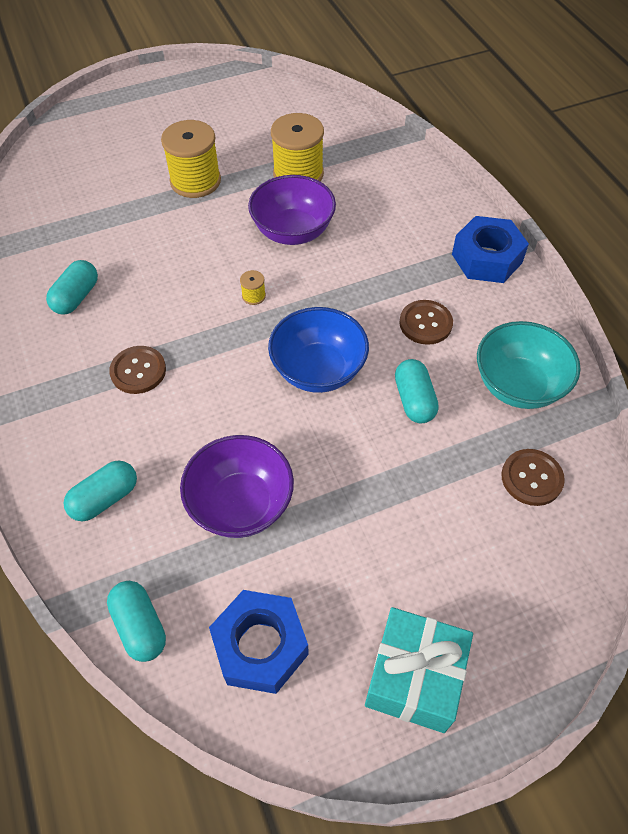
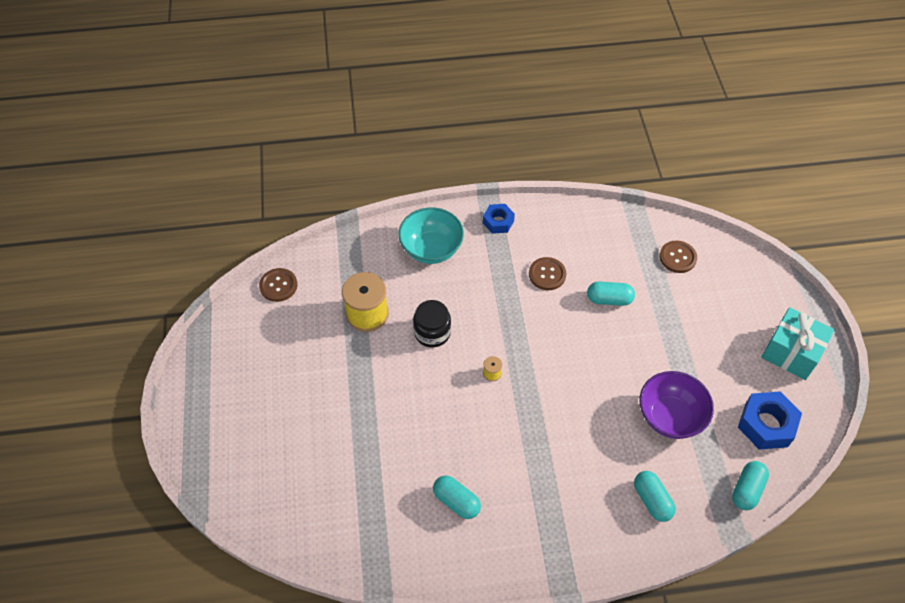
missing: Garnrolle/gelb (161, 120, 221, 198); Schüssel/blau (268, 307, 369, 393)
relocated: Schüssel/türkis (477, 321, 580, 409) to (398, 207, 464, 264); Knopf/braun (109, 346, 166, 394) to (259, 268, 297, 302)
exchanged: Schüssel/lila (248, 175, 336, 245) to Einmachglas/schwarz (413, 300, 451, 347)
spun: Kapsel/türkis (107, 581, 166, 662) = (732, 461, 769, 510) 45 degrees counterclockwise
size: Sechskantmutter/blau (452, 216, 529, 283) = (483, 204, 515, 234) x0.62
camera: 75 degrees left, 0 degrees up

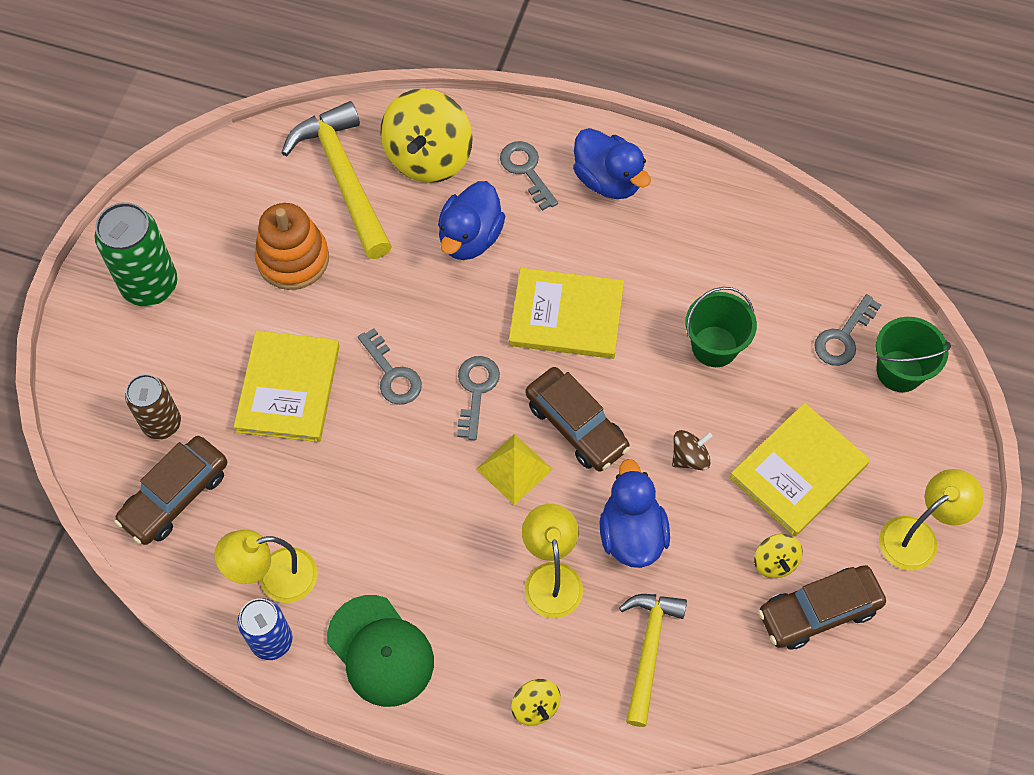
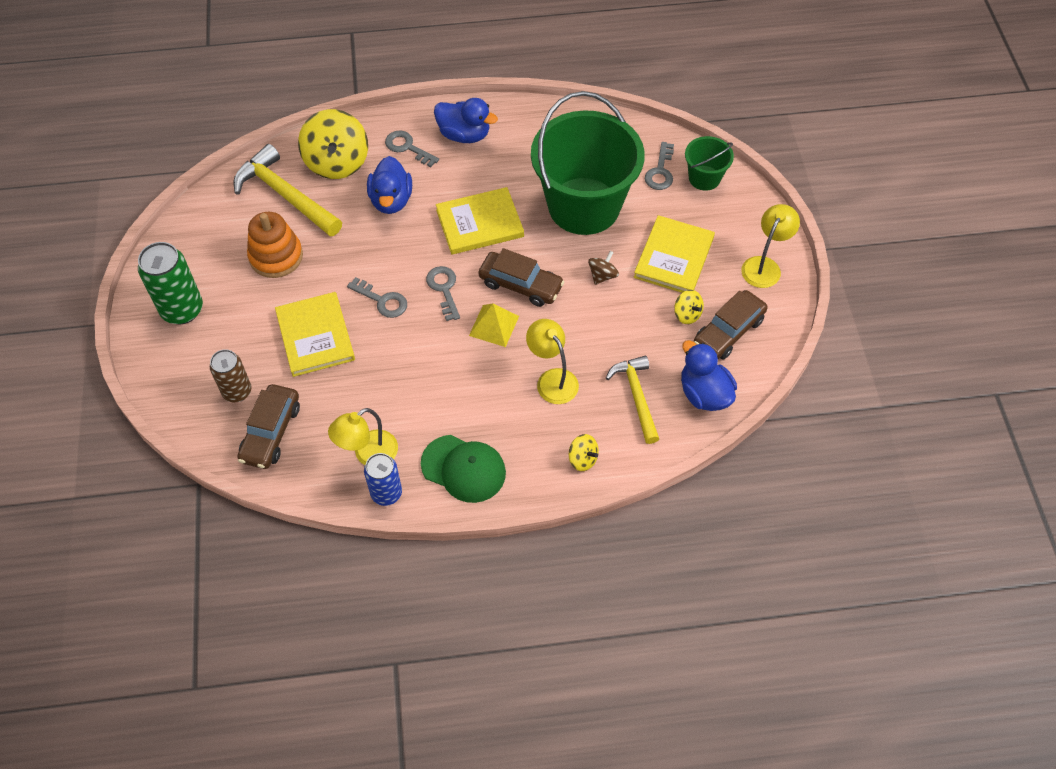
relocated: Ente/blau (600, 459, 670, 568) to (681, 340, 737, 411)
size: Eimer/grün (685, 287, 757, 367) = (531, 91, 645, 235) x2.22
camera: 25 degrees left, 5 degrees down

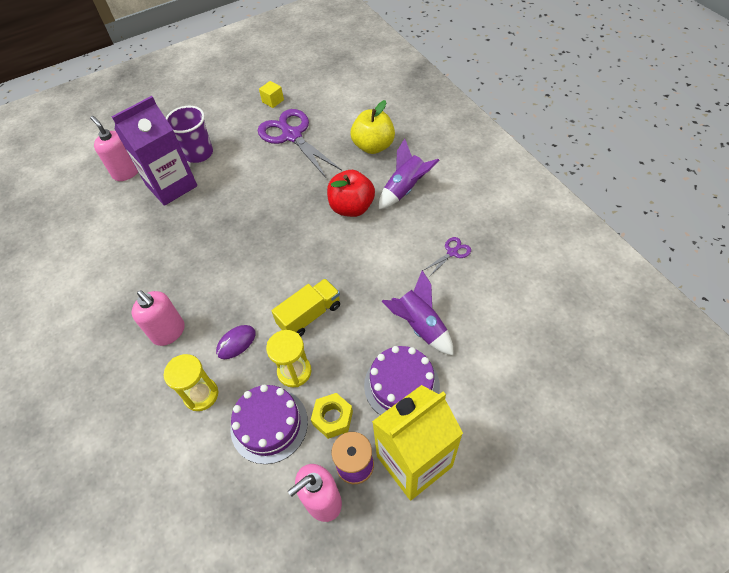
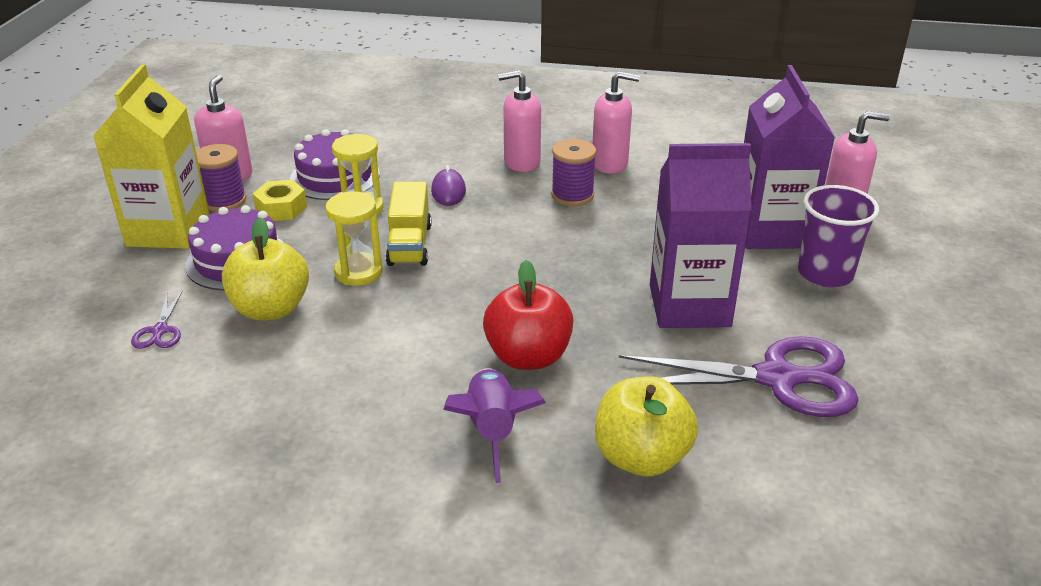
missing: Kubus/gelb (259, 81, 284, 108)
appeared: Seifenspender/rosa (593, 71, 640, 174); Garnrolle/lila (551, 139, 596, 206); Getränkekarton/lila (650, 143, 752, 328)
relocated: Schere/lila (424, 237, 471, 277) to (131, 290, 183, 349); Sanduhr/gelb (164, 354, 219, 411) to (325, 191, 383, 286)
exchanged: Rakete/lila (382, 270, 454, 356) to Apfel/gelb (222, 217, 309, 321)
camera: 125 degrees right, 20 degrees down

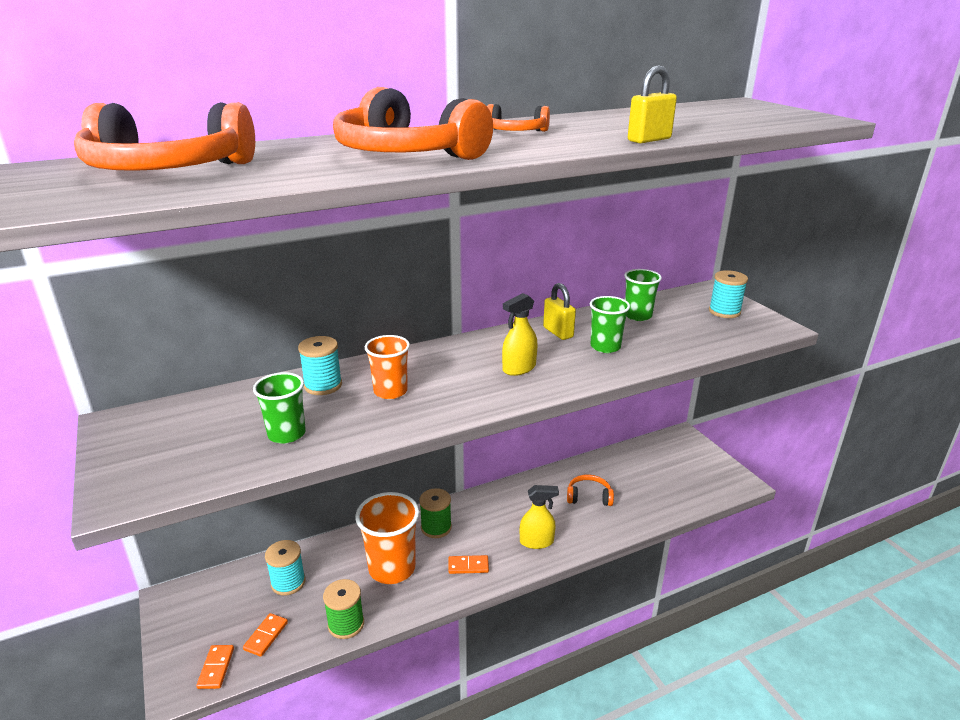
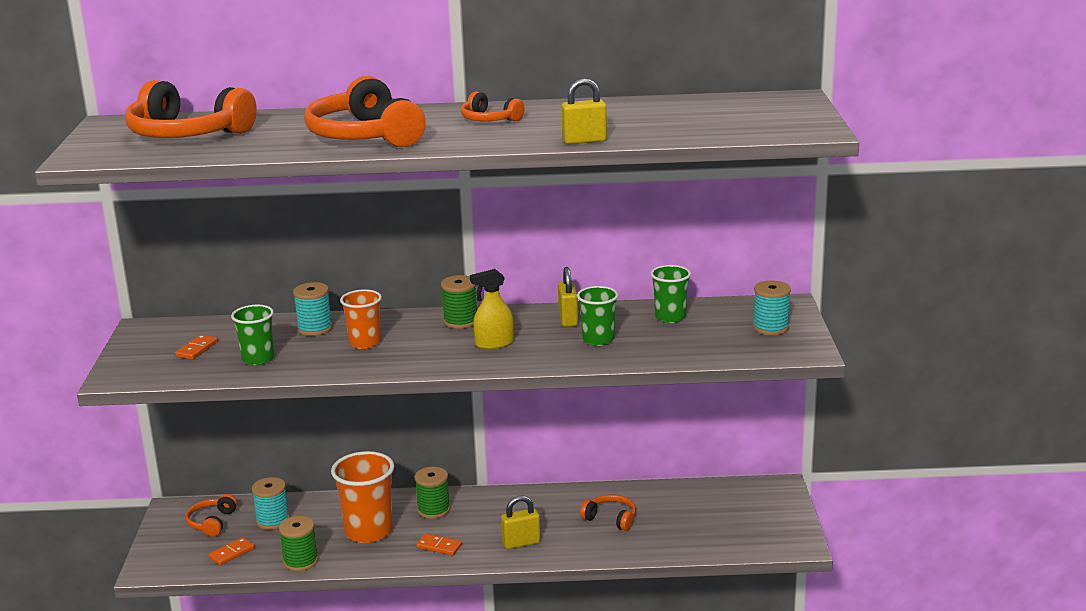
appeared: Garnrolle/grün (441, 275, 477, 329); Kopfhörer/orange (186, 494, 238, 537)
relocated: Dominostein/orange (196, 645, 234, 689) to (175, 335, 218, 359)
exchanged: Sprühflasche/gelb (520, 485, 559, 549) to Vorhängeschloss/gelb (501, 496, 540, 549)
camera: 25 degrees right, 5 degrees down

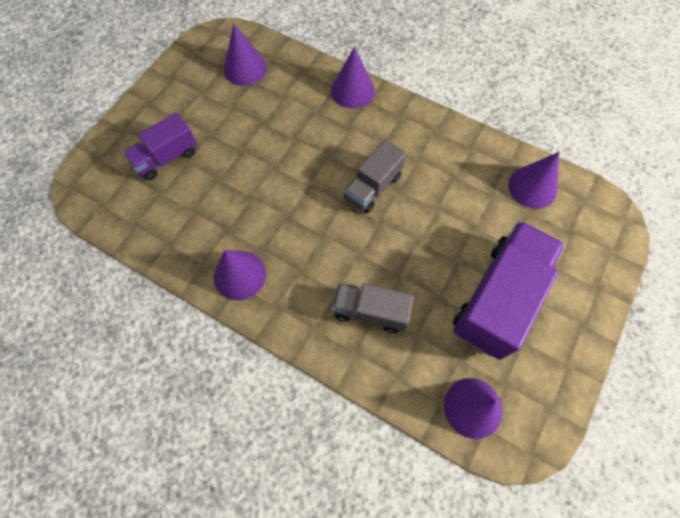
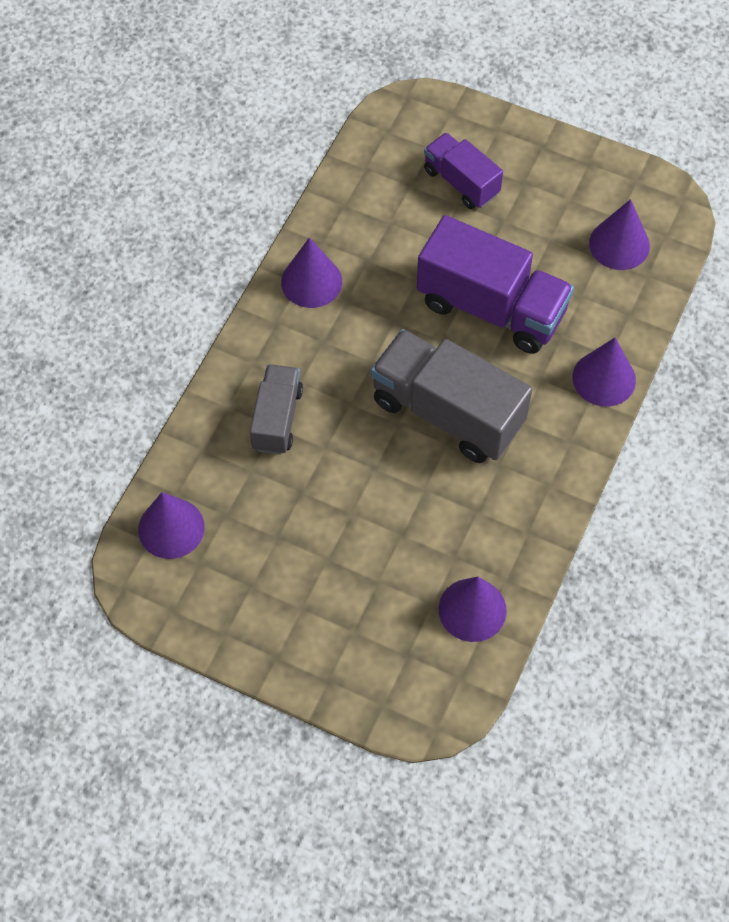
relocated: Lastwagen/lila (453, 221, 565, 360) to (417, 215, 574, 354)
size: Lastwagen/grau (344, 139, 406, 213) = (371, 329, 532, 463) x1.73
camera: 85 degrees right, 5 degrees down

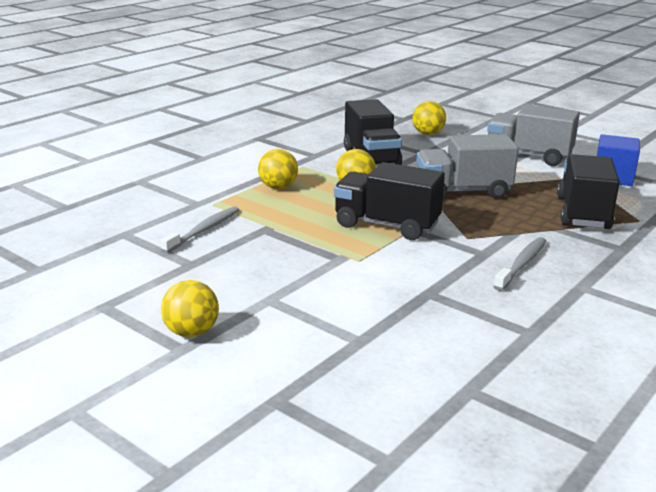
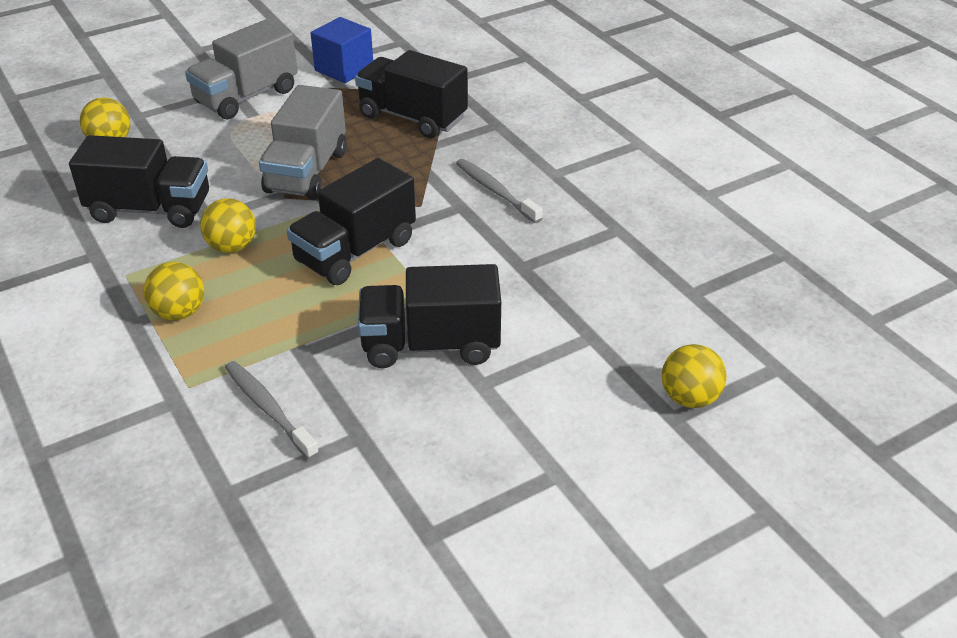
appeared: Lastwagen/schwarz (358, 264, 501, 368)
relocated: Ball/gelb (161, 280, 219, 337) to (662, 344, 727, 408)
camera: 70 degrees left, 15 degrees up

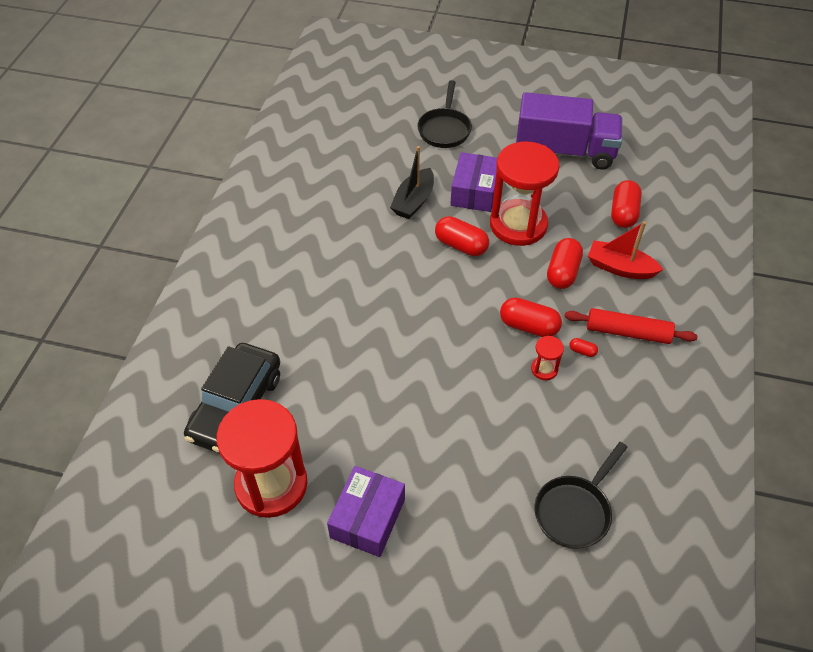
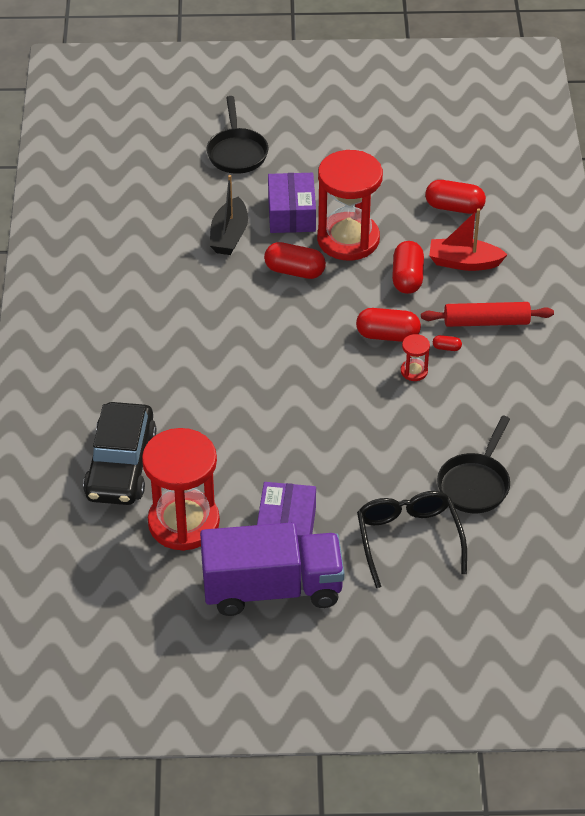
appeared: Brille/schwarz (357, 491, 467, 588)
relocated: Lastwagen/lila (516, 92, 622, 170) to (200, 522, 344, 616)
spun: Kapsel/rot (611, 180, 642, 228) = (425, 180, 486, 214) 75 degrees counterclockwise
camera: 15 degrees left, 5 degrees down

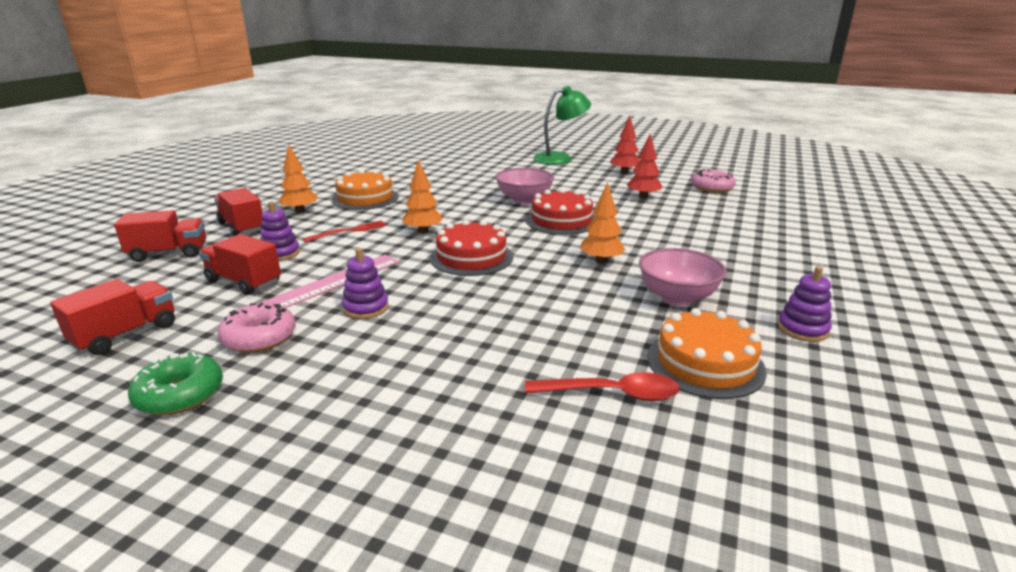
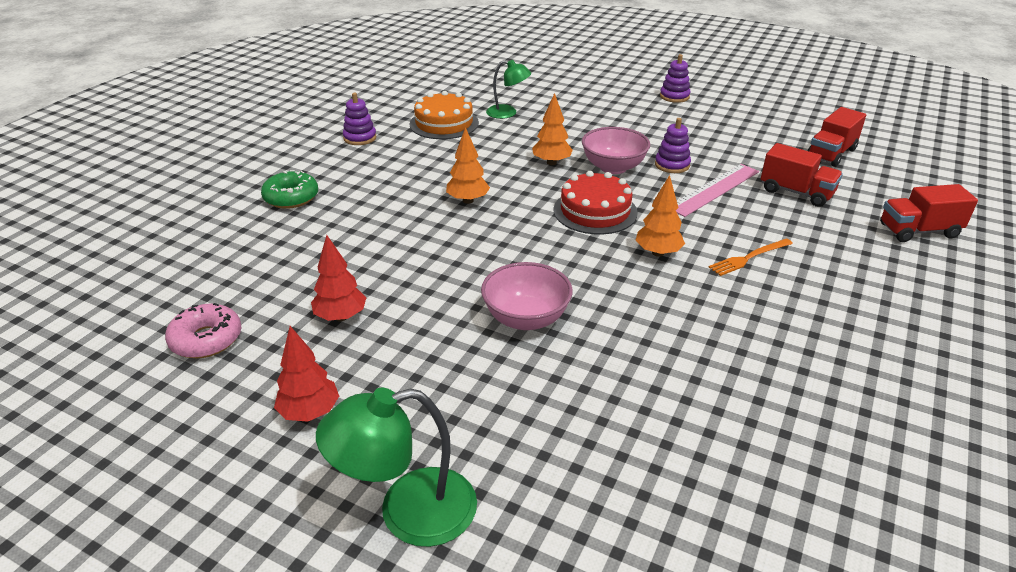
missing: Kuchen/orange (332, 169, 399, 210); Lastwagen/rot (214, 188, 263, 236); Kuchen/rot (526, 188, 595, 235); Donut/rosa (218, 303, 296, 353)
relocated: Baum/orange (279, 145, 317, 213) to (532, 93, 573, 165); Stapelspielzeug/lila (260, 201, 300, 261) to (660, 54, 691, 103); Schüssel/rosa (639, 248, 727, 305) to (582, 127, 650, 174); Donut/grün (128, 352, 223, 415) to (261, 170, 318, 209)
exchanged: Löffel/rot (525, 372, 680, 401) to Lampe/grün (486, 60, 531, 119)
colour: Gabel/rot (303, 220, 387, 242) to Gabel/orange (709, 238, 793, 276)
camera: 175 degrees left, 10 degrees up

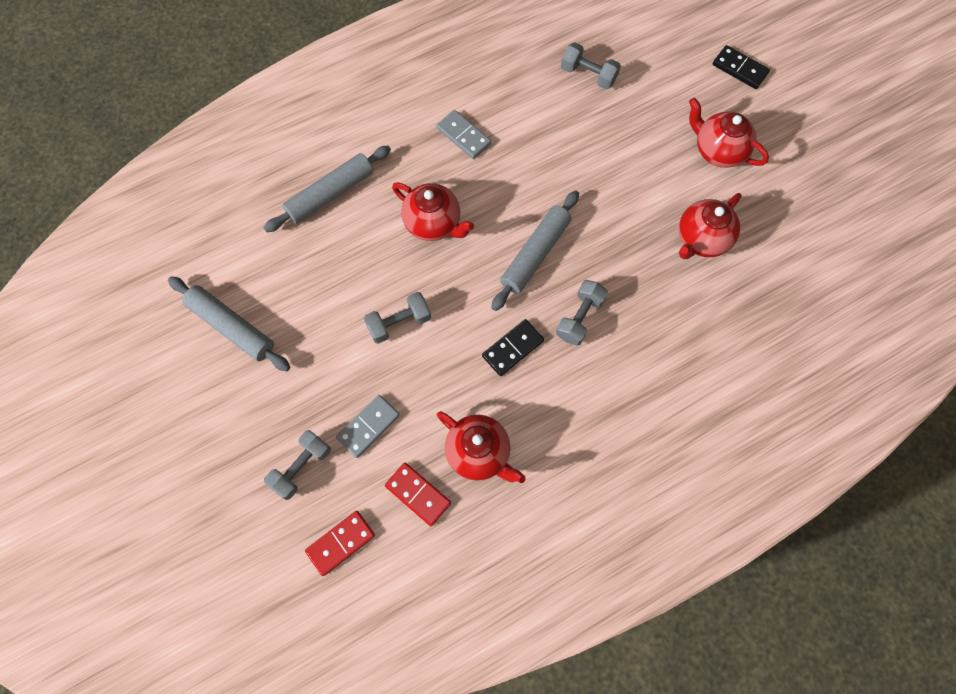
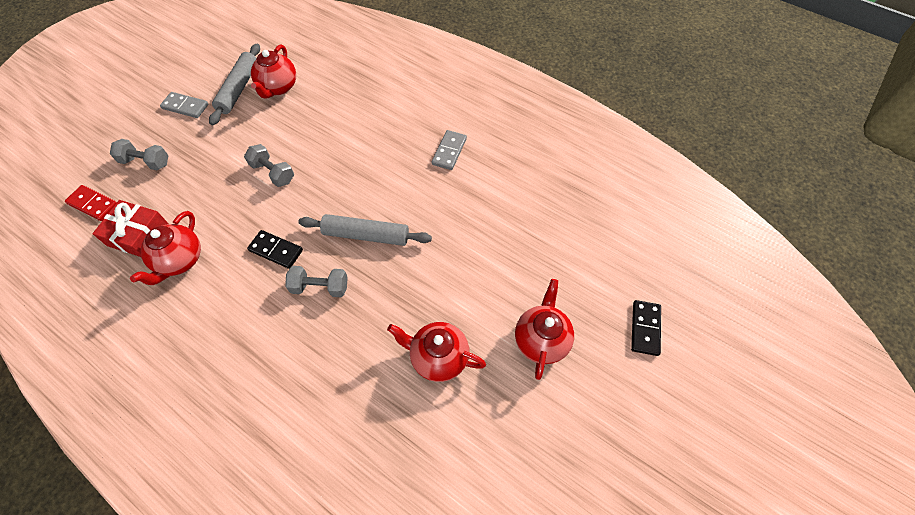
missing: Hantel/grau (561, 42, 621, 89); Nudelholz/grau (264, 146, 391, 232)
relocated: Teekanne/rot (392, 182, 474, 241) to (251, 44, 296, 99); Dominostein/grau (336, 395, 400, 458) to (160, 92, 208, 118)
exchanged: Dominostein/rot (385, 463, 451, 526) to Geschenk/rot (92, 200, 169, 257)
camera: 65 degrees right, 10 degrees down

